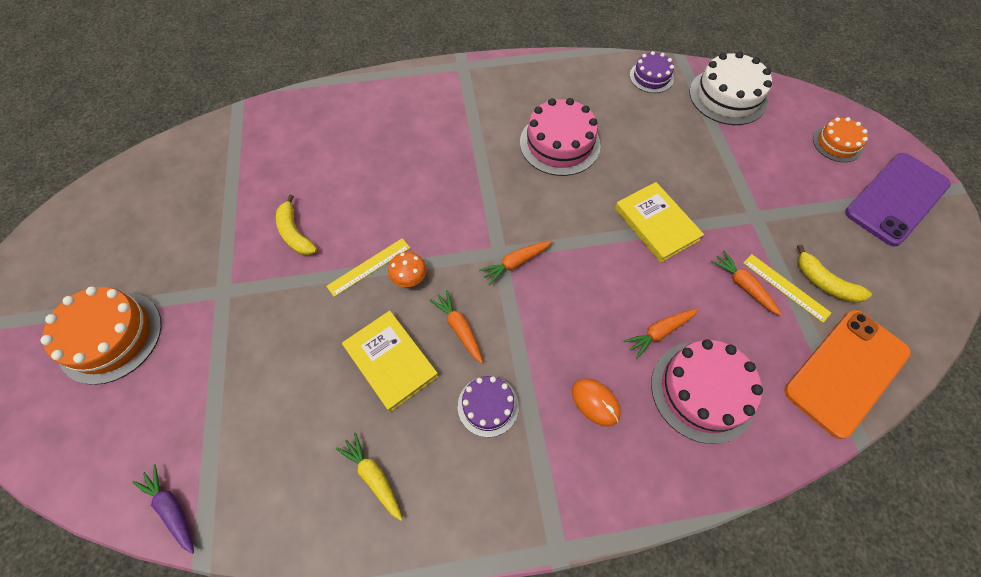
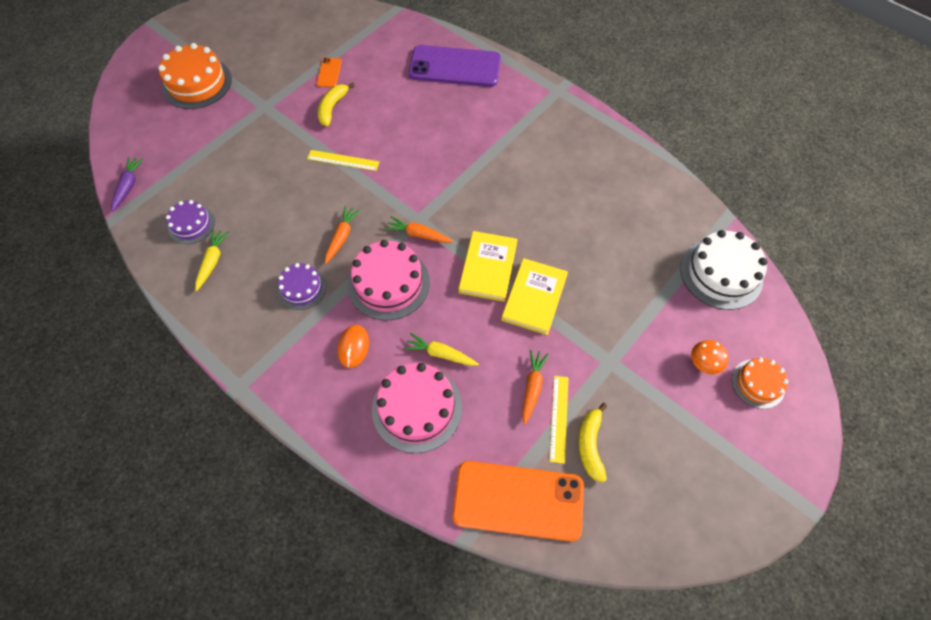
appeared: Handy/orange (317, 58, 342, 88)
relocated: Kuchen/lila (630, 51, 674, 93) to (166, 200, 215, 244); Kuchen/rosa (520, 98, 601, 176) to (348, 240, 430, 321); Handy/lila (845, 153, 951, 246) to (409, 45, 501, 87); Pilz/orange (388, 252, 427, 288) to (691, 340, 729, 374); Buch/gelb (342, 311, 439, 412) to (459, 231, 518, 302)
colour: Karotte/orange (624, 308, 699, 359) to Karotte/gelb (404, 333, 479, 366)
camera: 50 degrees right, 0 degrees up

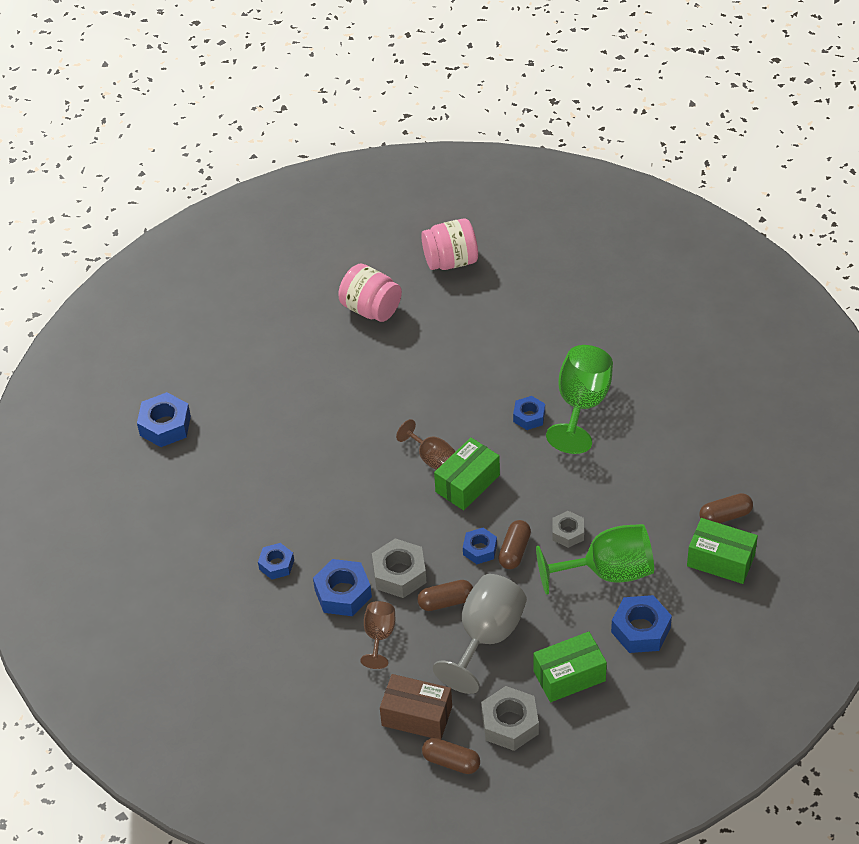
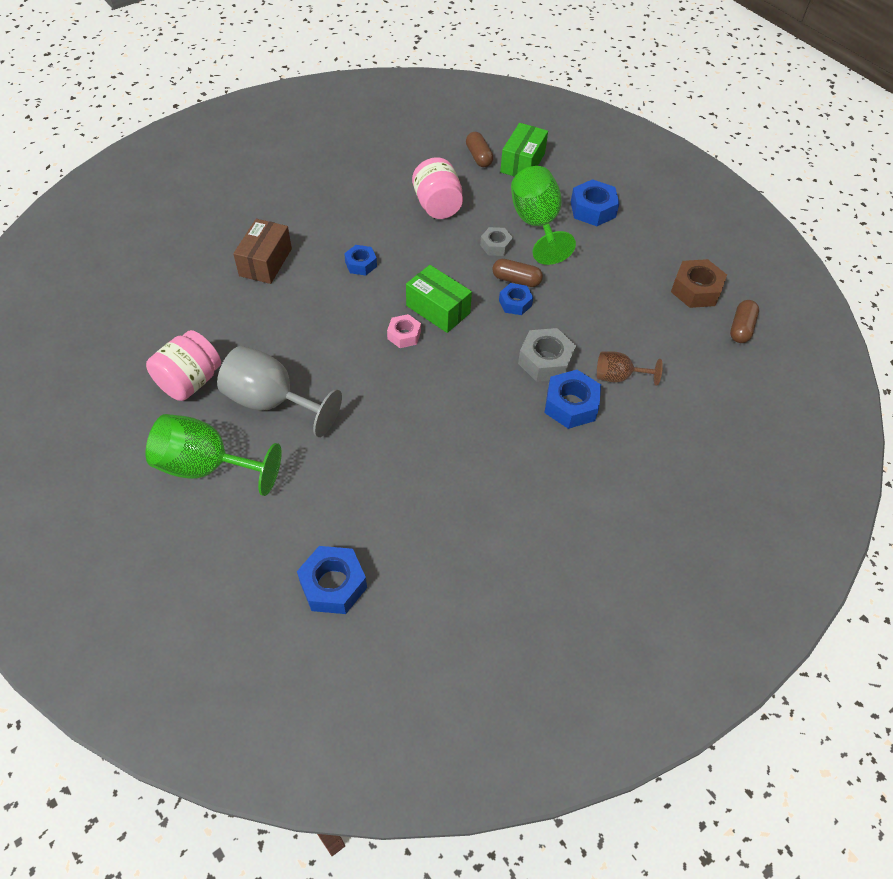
missing: Sechskantmutter/blau (258, 543, 294, 580); Kapsel/braun (417, 580, 473, 611); Schachtel/grün (534, 632, 607, 702)
relocated: Einmachglas/rosa (421, 218, 478, 270) to (412, 157, 463, 219); Kelch/grün (546, 345, 613, 454) to (146, 414, 282, 496); Kelch/grau (433, 574, 527, 694) to (217, 346, 342, 437); Schachtel/braun (380, 674, 452, 739) to (233, 219, 292, 284)
exchanged: Kelch/braun (396, 419, 455, 470) to Sechskantmutter/rosa (387, 314, 421, 348)
colour: Sechskantmutter/grau (481, 686, 539, 751) to Sechskantmutter/braun (671, 259, 727, 308)
camera: 95 degrees left, 5 degrees up

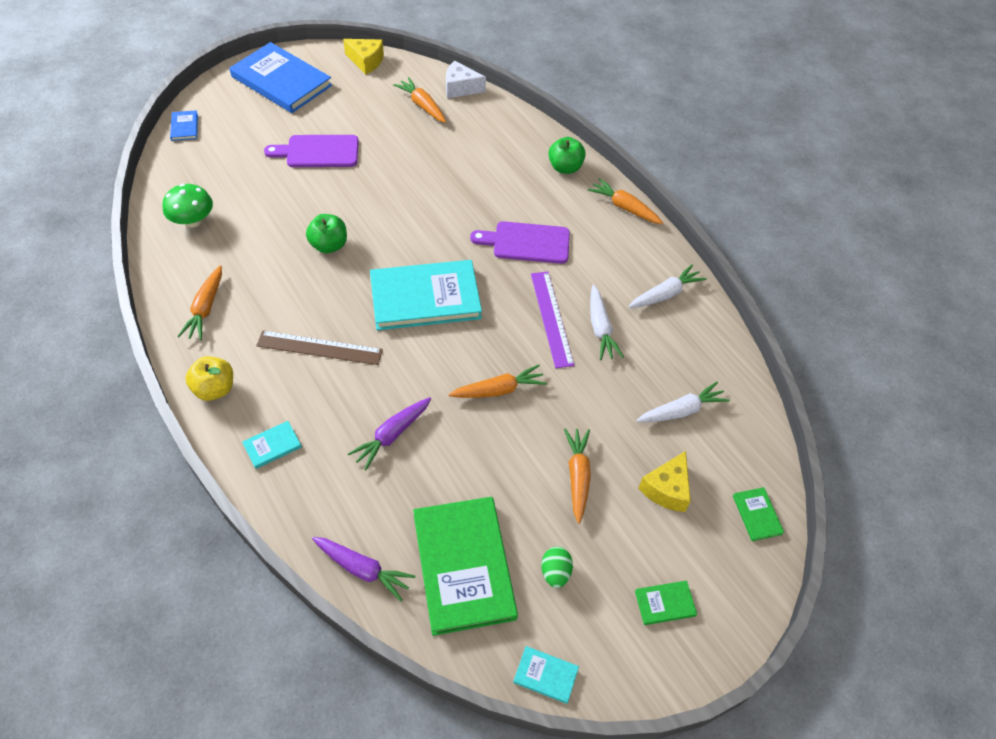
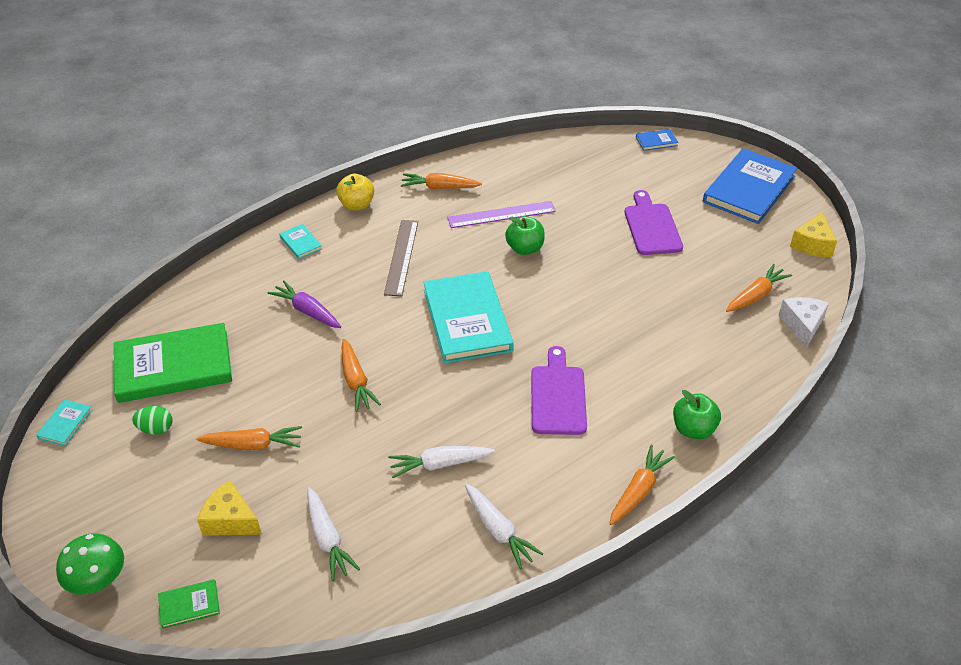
missing: Karotte/lila (312, 537, 415, 601); Buch/grün (635, 581, 697, 625)
relocated: Pilz/grün (162, 184, 213, 227) to (56, 533, 124, 594); Lineal/lila (531, 272, 574, 368) to (447, 201, 556, 228)
camera: 90 degrees right, 10 degrees down

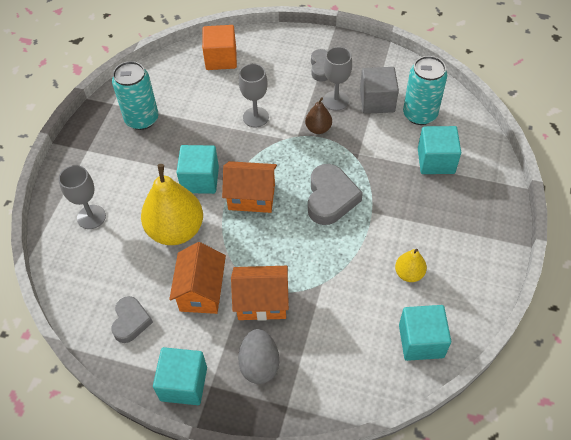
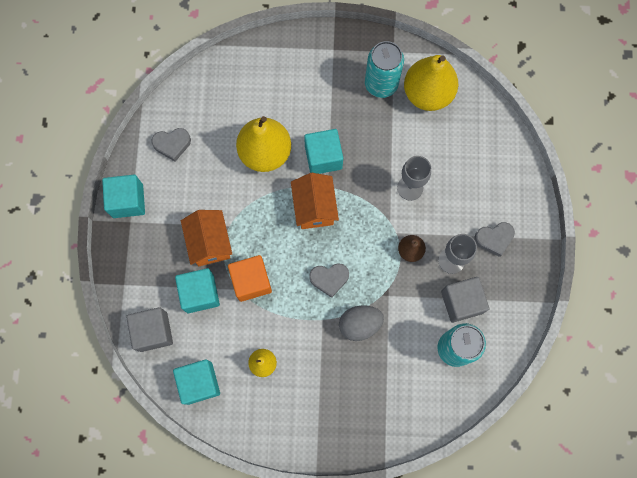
missing: Kelch/grau (58, 165, 106, 229); Haus/orange (169, 242, 226, 314)
appeared: Birne/gelb (404, 55, 458, 111); Kubus/grau (126, 307, 173, 352)
relocated: Kubus/orange (202, 25, 237, 70) to (228, 255, 272, 302); Kubus/türkis (418, 126, 461, 174) to (175, 268, 220, 313); Ei/grau (238, 329, 279, 384) to (339, 305, 384, 341)
size: Herz/grau (308, 164, 363, 225) = (309, 263, 349, 298) x0.65
camera: 75 degrees right, 20 degrees up

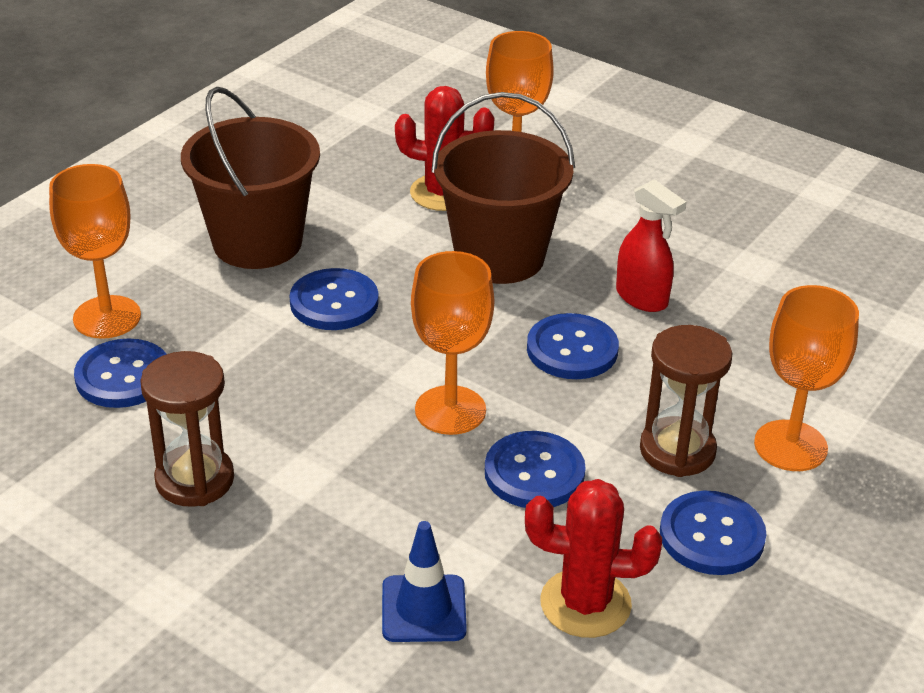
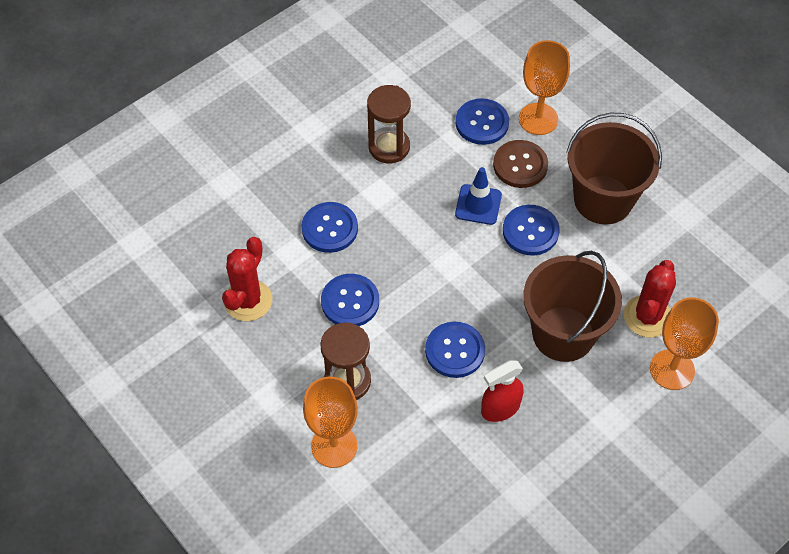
missing: Kelch/orange (411, 251, 494, 435)
appeared: Knopf/braun (493, 140, 548, 188)
relocated: Knopf/blau (660, 491, 767, 575) to (301, 202, 358, 253); Leitkegel/blau (382, 521, 467, 642) to (455, 167, 502, 225)
camera: 105 degrees right, 20 degrees up

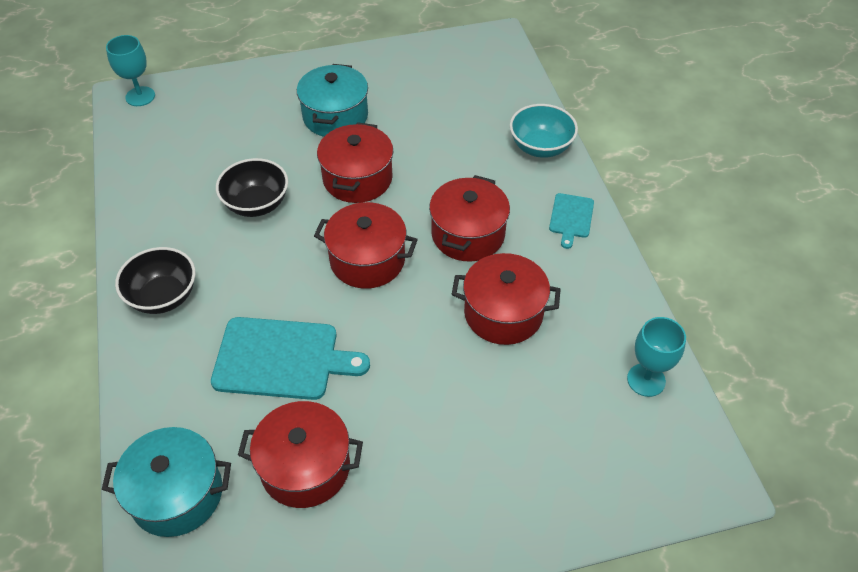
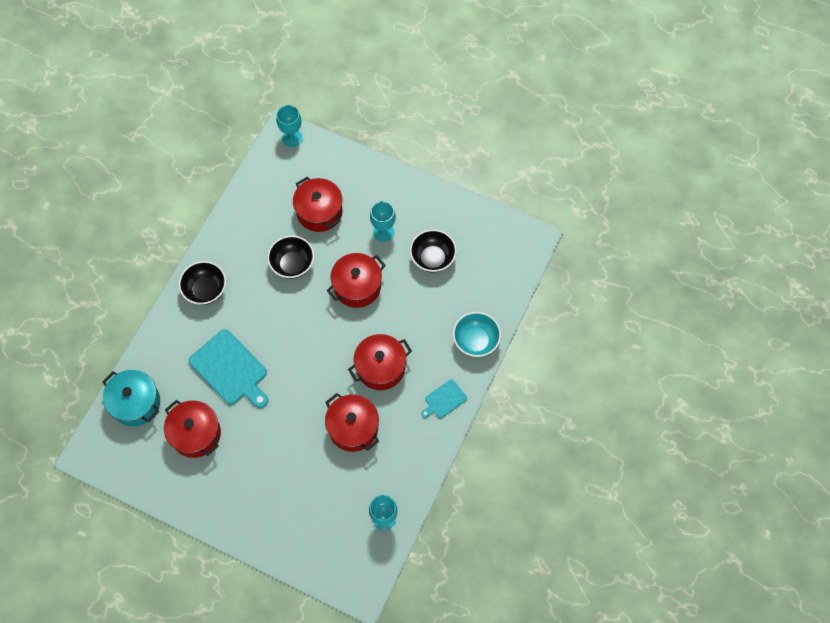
appeared: Schüssel/schwarz (410, 229, 457, 273)
relocated: Kochtopf/rot (314, 202, 418, 289) to (293, 177, 343, 232)
exchanged: Kochtopf/türkis (297, 64, 368, 137) to Kelch/türkis (370, 201, 396, 242)
camera: 40 degrees right, 15 degrees up

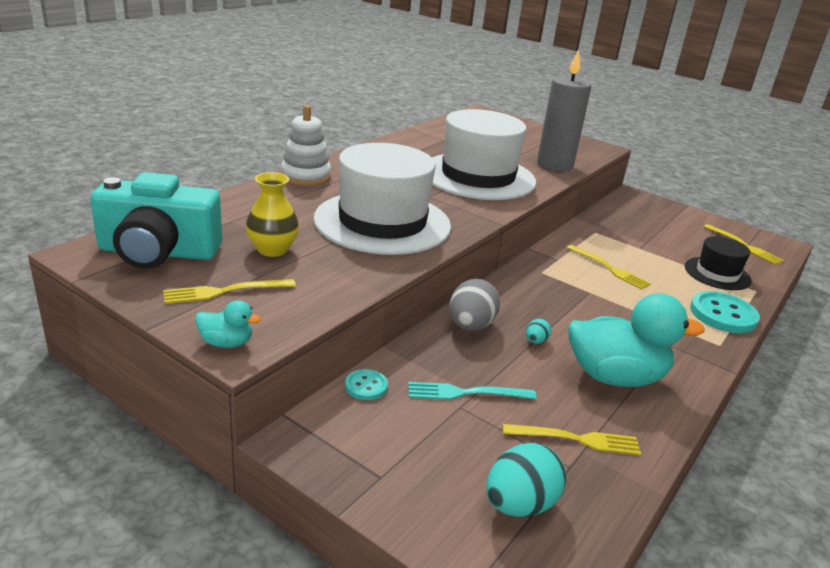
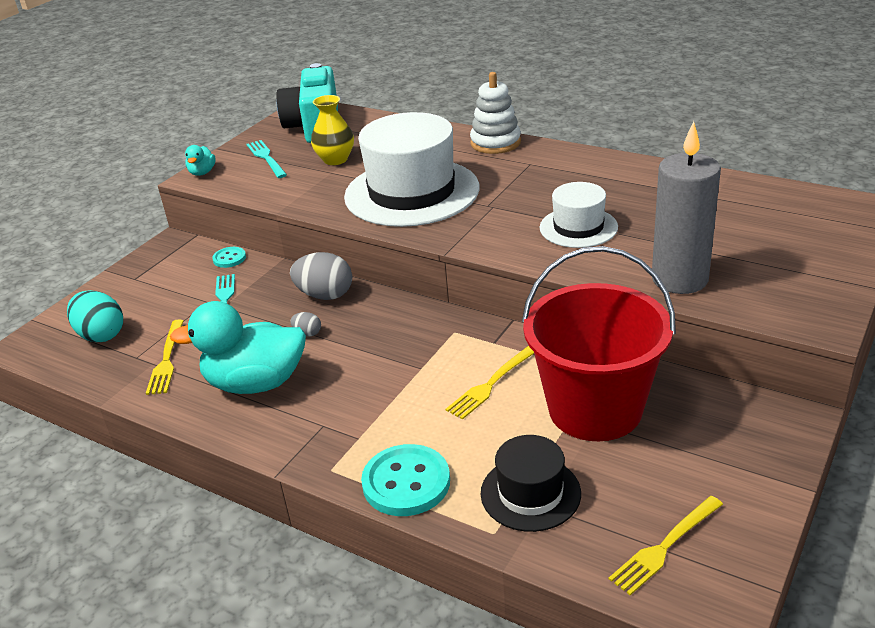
appeared: Eimer/rot (522, 246, 676, 441)
colour: Gabel/gelb (163, 279, 296, 304) to Gabel/türkis (246, 140, 287, 178); Ei/türkis (526, 318, 551, 344) to Ei/grau (290, 312, 321, 337)
spun: Ente/türkis (568, 293, 705, 387) = (170, 301, 306, 394) 90 degrees clockwise
size: Hut/weiß (432, 109, 536, 200) = (540, 182, 618, 248) x0.52
camera: 90 degrees right, 5 degrees up

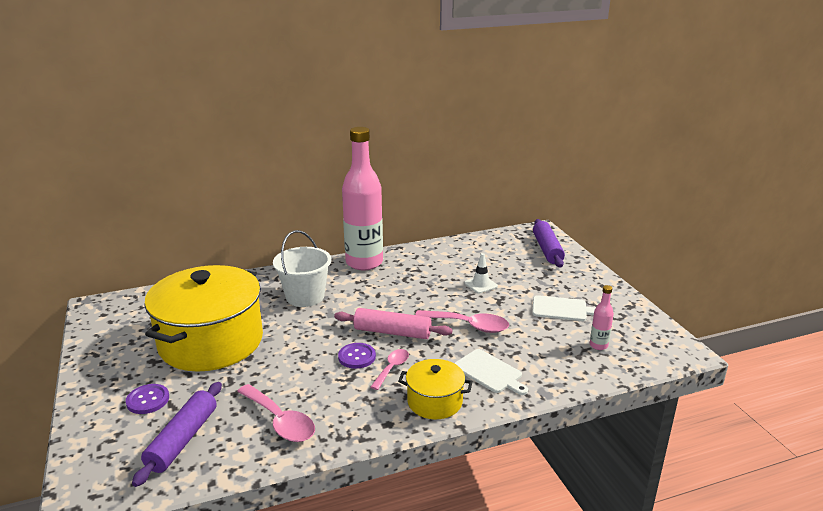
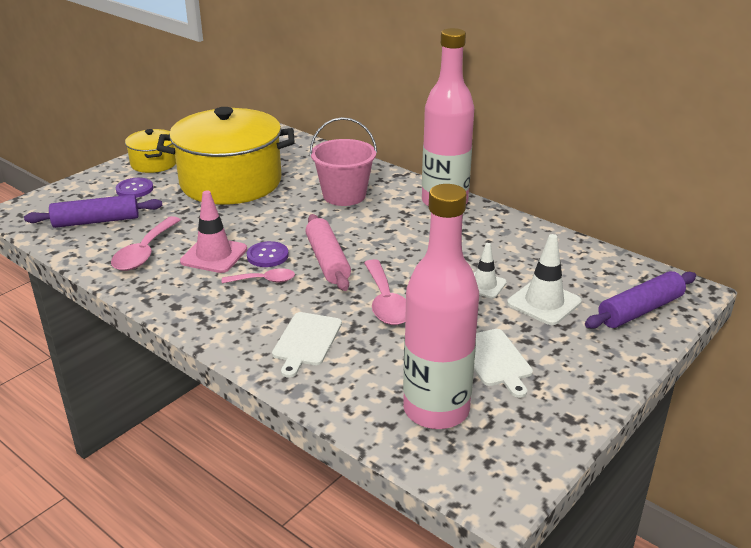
appeared: Leitkegel/rosa (180, 191, 247, 273); Leitkegel/weiß (507, 234, 582, 325)
relocated: Kochtopf/gelb (398, 359, 473, 419) to (125, 129, 176, 173)
colour: Eimer/weiß (273, 230, 331, 307) to Eimer/rosa (310, 117, 377, 206)
size: Flasche/rosa (590, 285, 614, 350) = (403, 184, 479, 429) x2.47
camera: 60 degrees right, 5 degrees up

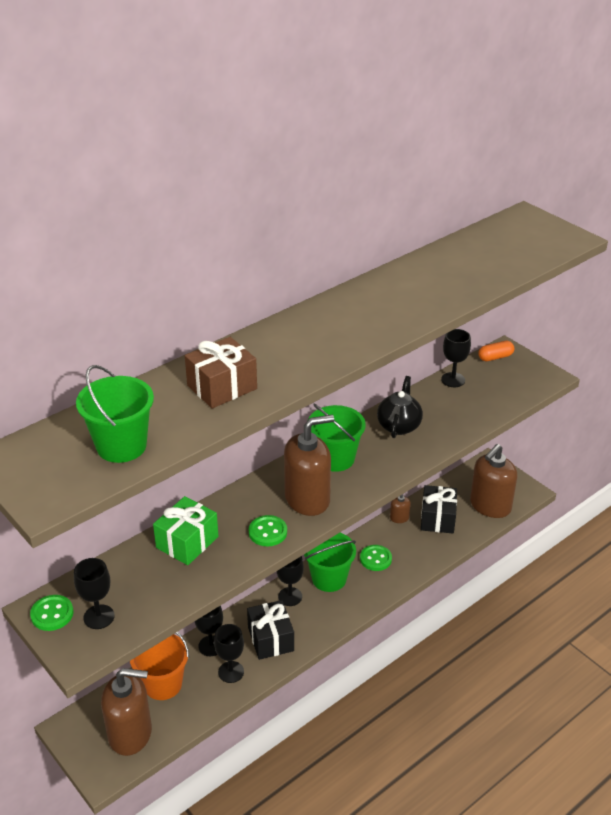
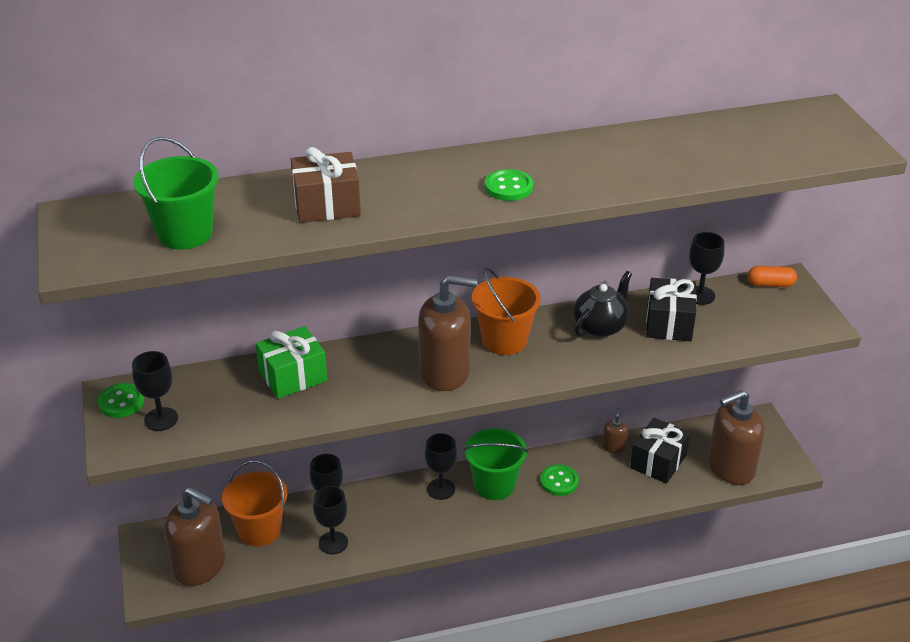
relocated: Knopf/grün (249, 515, 287, 546) to (485, 169, 533, 201); Geschenk/schwarz (247, 600, 294, 660) to (646, 278, 697, 341)
colour: Eimer/grün (308, 404, 366, 472) to Eimer/orange (472, 268, 541, 355)
camera: 25 degrees right, 0 degrees up

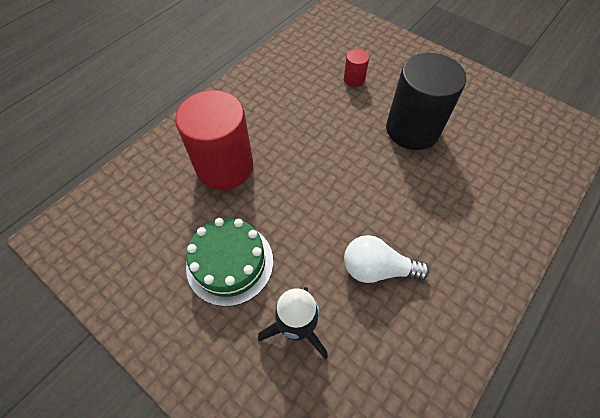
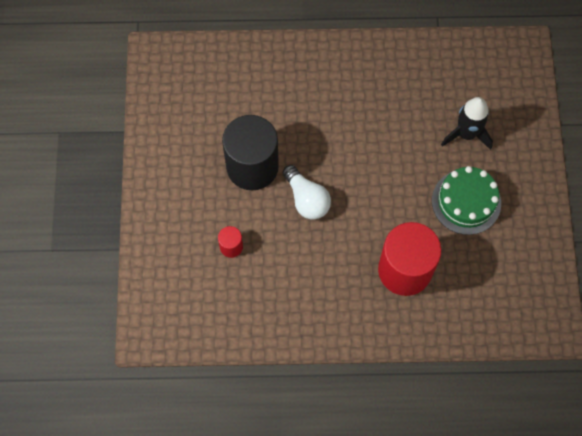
relocated: Glühbirne/weiß (344, 235, 430, 283) to (283, 165, 331, 220)
camera: 130 degrees left, 10 degrees up

